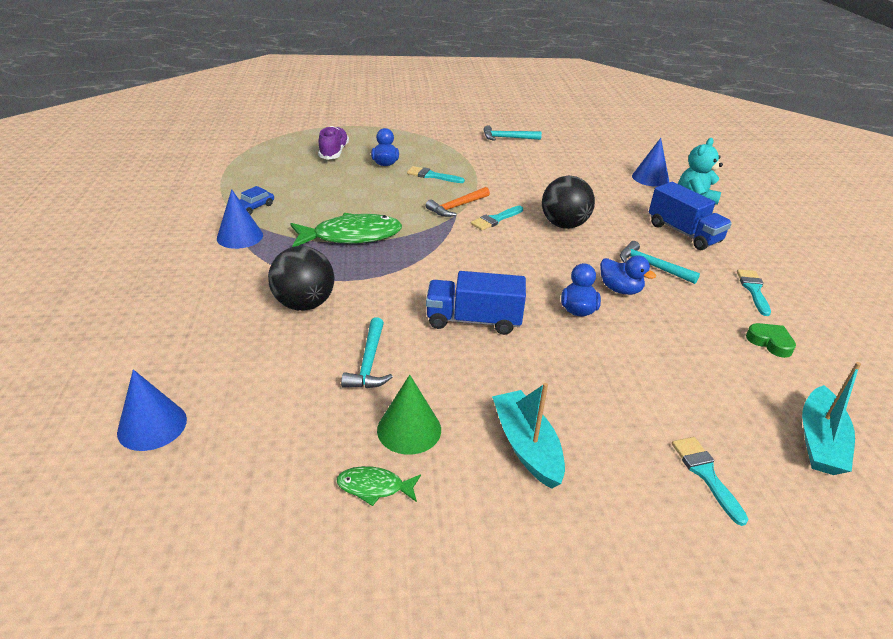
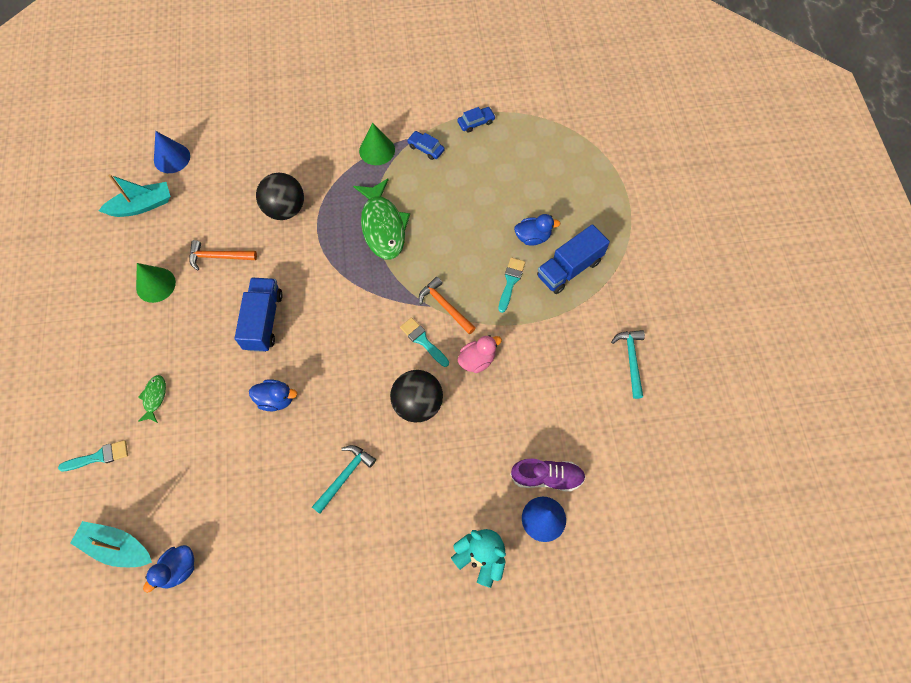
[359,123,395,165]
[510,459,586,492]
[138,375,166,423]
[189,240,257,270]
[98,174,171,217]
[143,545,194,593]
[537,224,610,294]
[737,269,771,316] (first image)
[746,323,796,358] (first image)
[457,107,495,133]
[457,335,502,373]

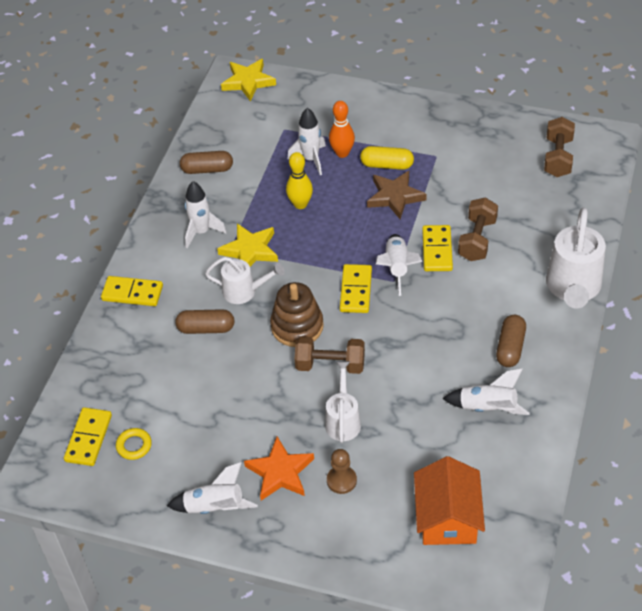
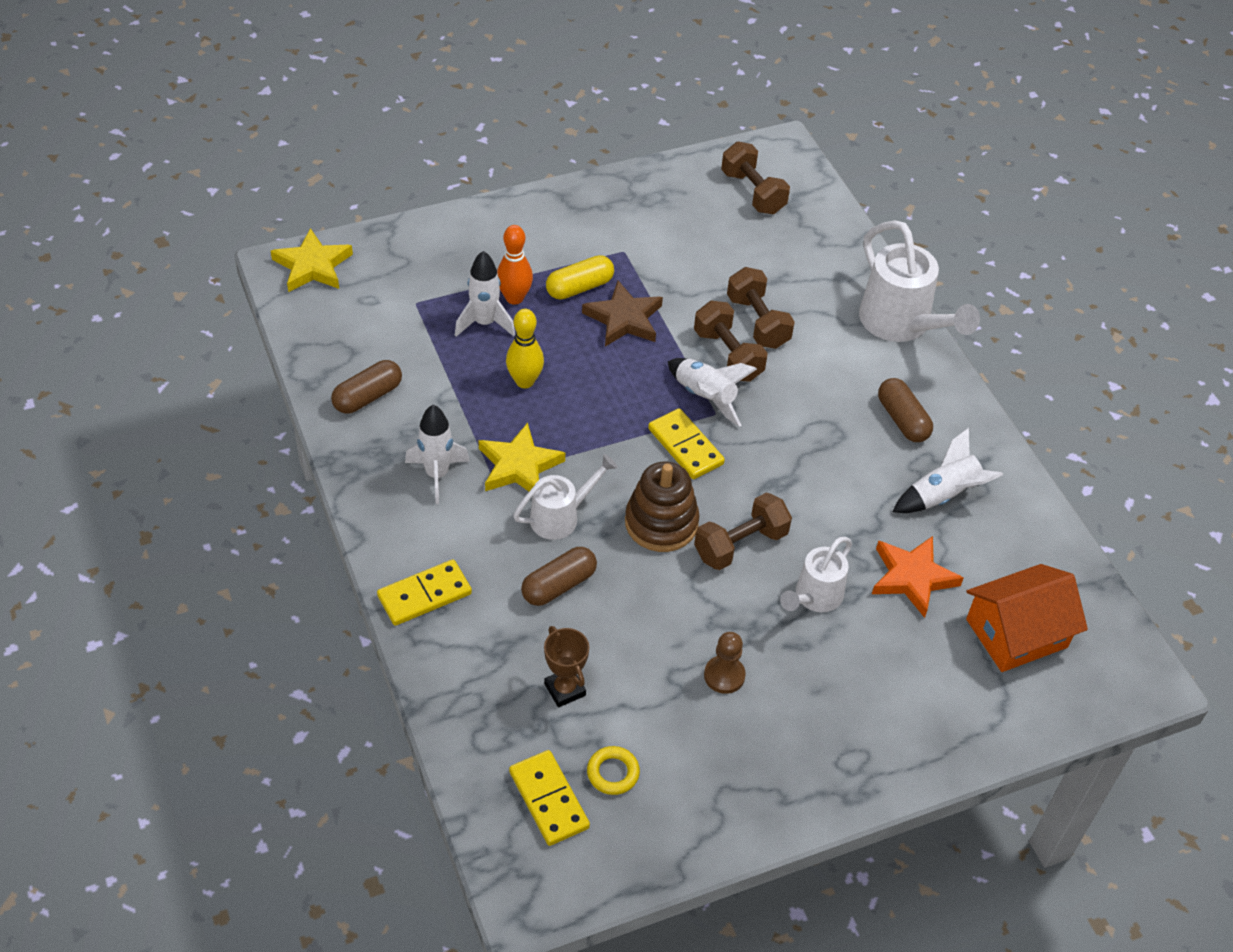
[167,462,258,514] (first image)
[872,536,964,618]
[780,537,852,612]
[704,632,746,694]
[966,564,1088,672]
[694,300,768,382]
[544,626,589,707]

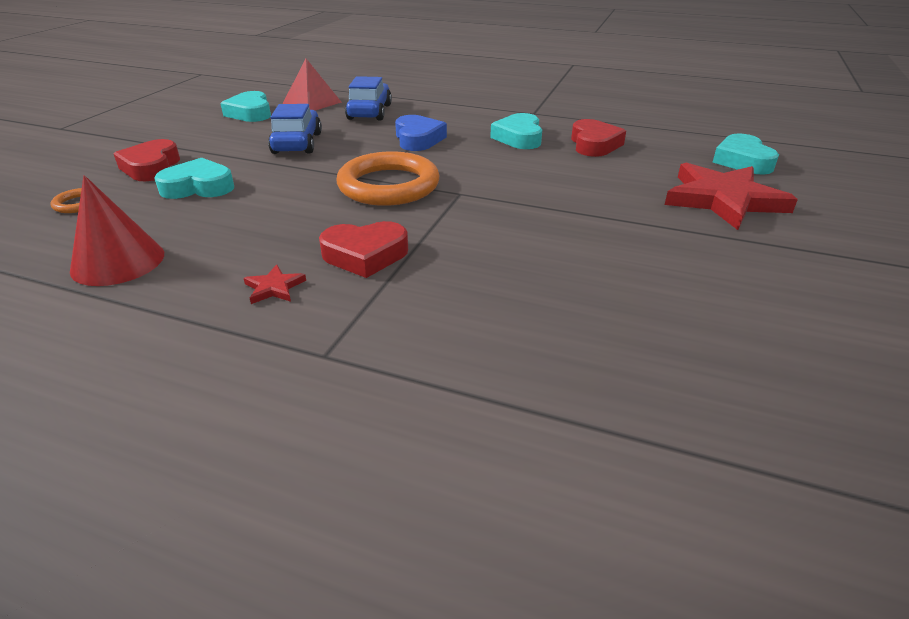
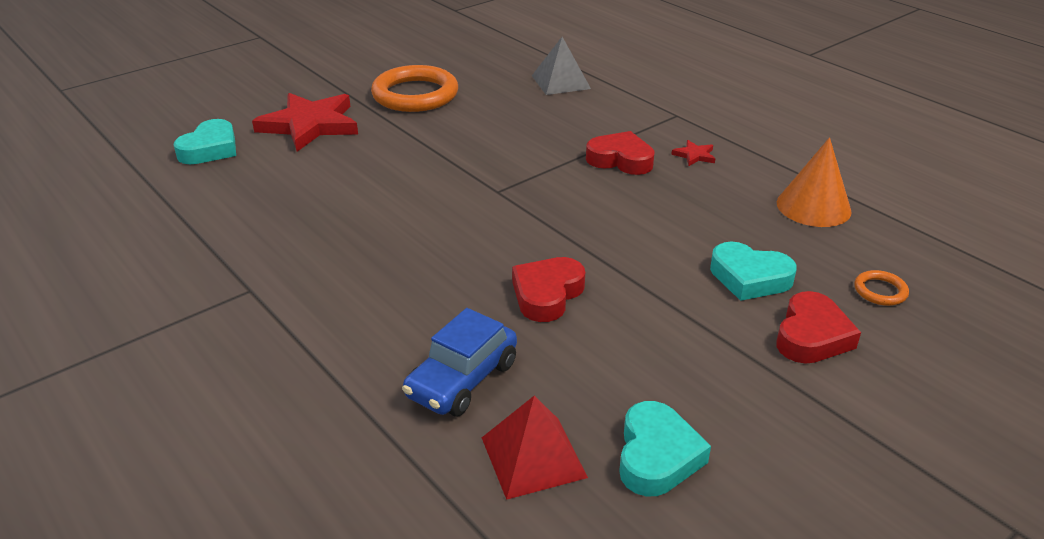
[777,137,852,227]
[268,104,322,154] (first image)
[371,65,458,112]
[395,115,447,151] (first image)
[490,113,542,149] (first image)
[512,257,585,322]
[532,37,591,95]

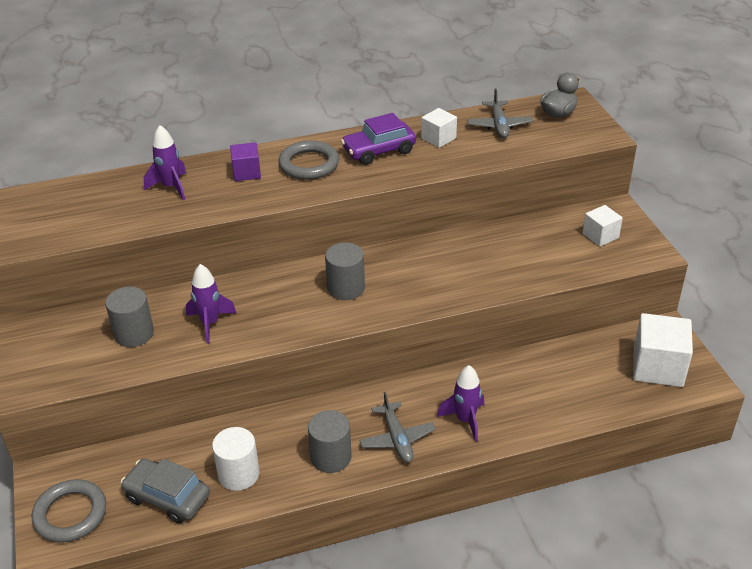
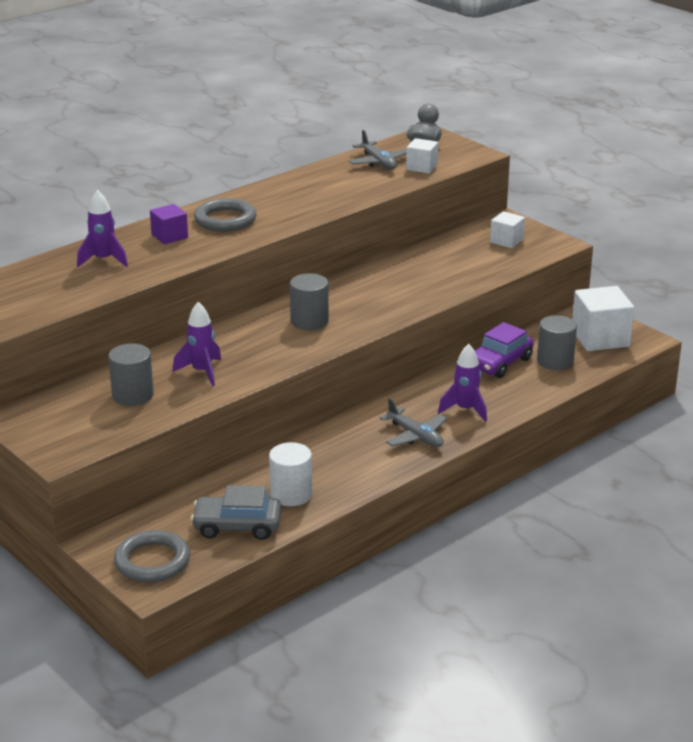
[537,315,577,370]
[475,322,534,378]
[406,138,438,173]

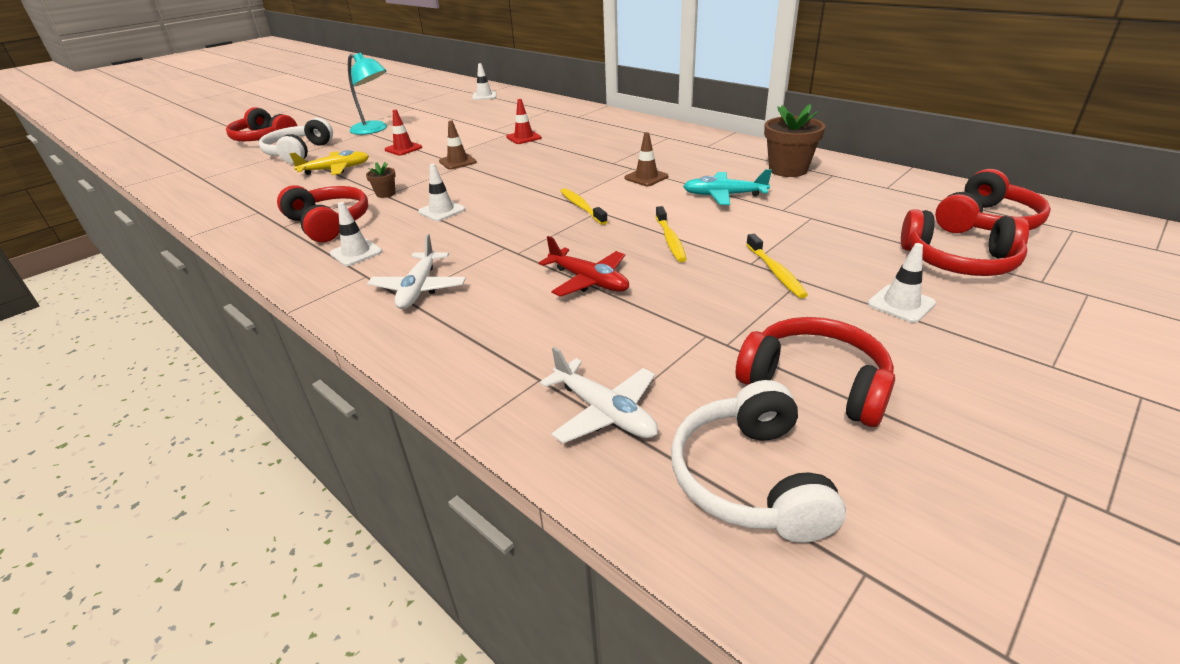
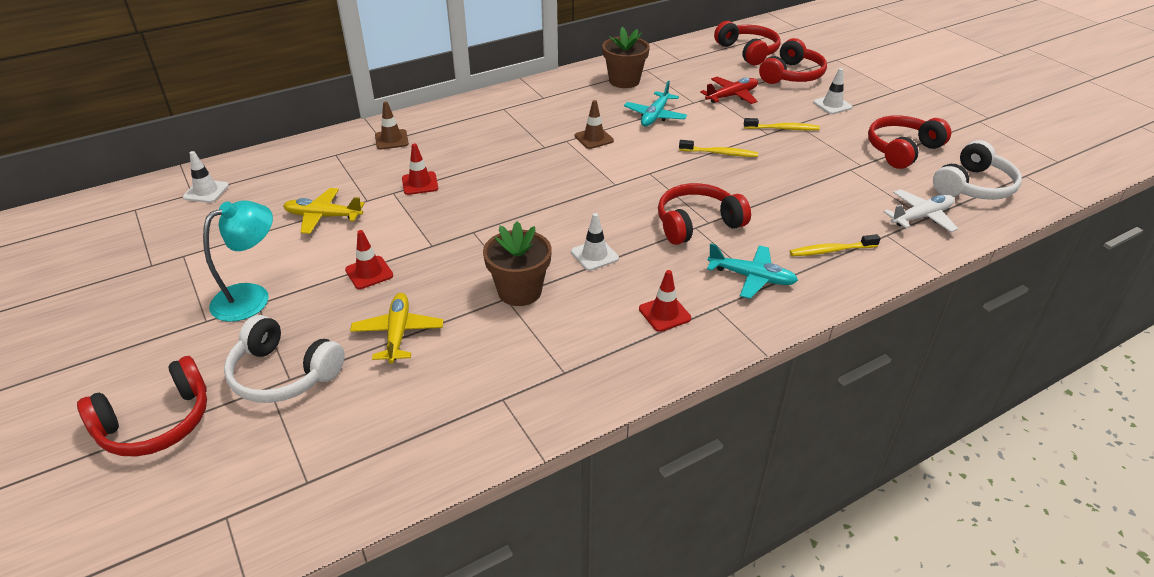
[658,183,751,245]
[639,270,691,332]
[483,221,552,306]
[707,243,798,299]
[375,101,409,150]
[700,77,758,104]
[790,234,881,256]
[933,140,1022,200]
[283,188,365,234]

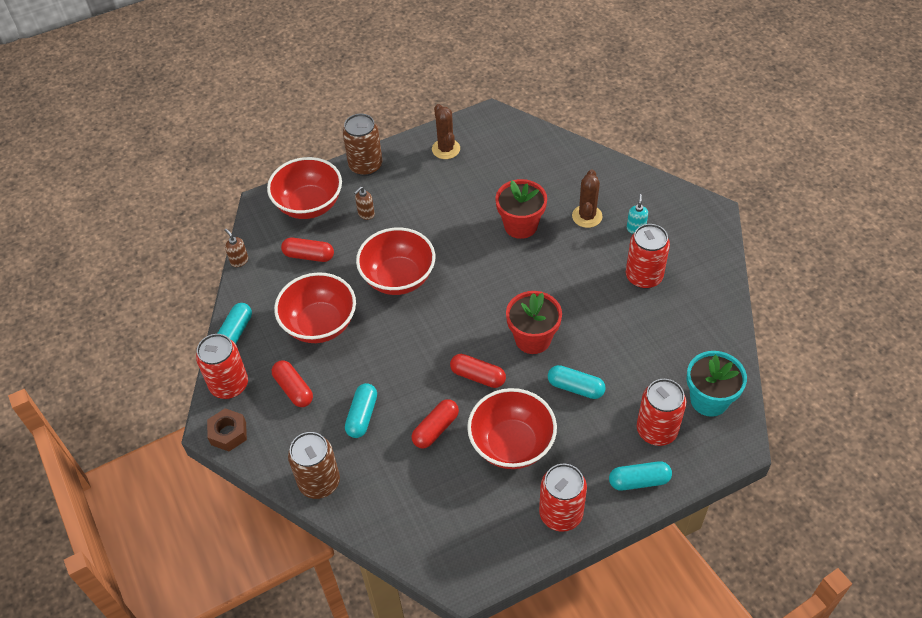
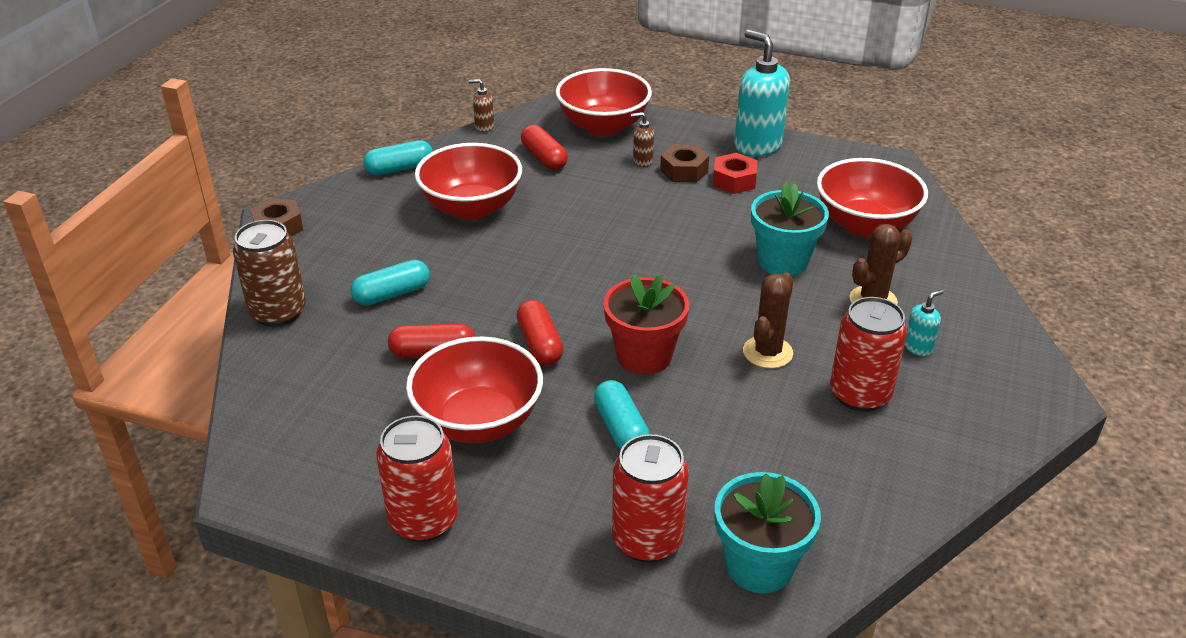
[196,334,248,399] (first image)
[469,79,494,132]
[272,360,313,407] (first image)
[342,114,382,176] (first image)
[817,158,928,237]
[743,273,793,369]
[751,182,829,276]
[609,461,672,490] (first image)
[660,145,709,183]
[713,153,757,194]
[734,30,790,156]

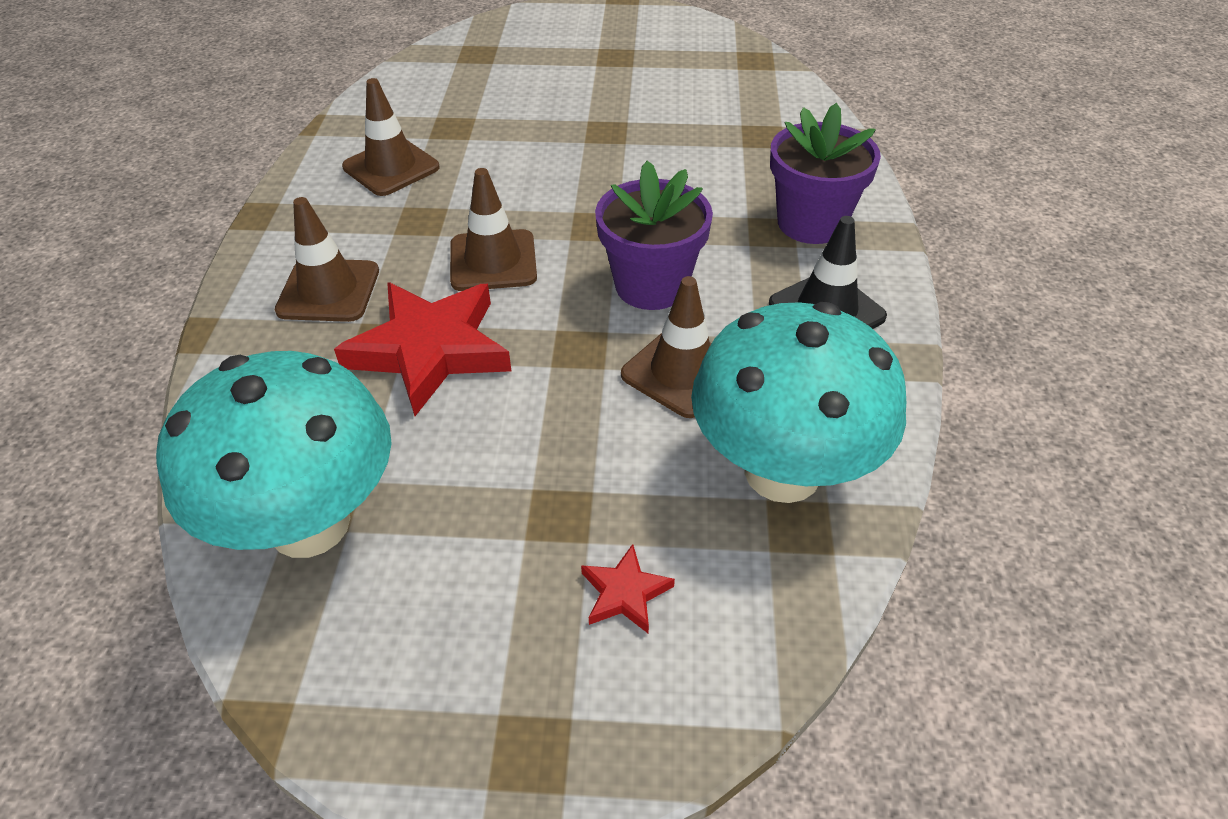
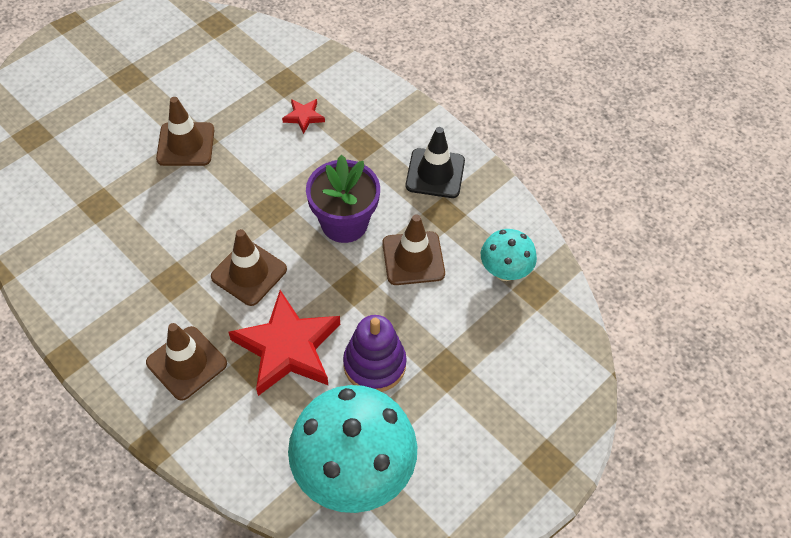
[156,97,214,166]
[282,99,325,134]
[481,229,537,281]
[770,103,881,244] (first image)
[343,315,407,392]

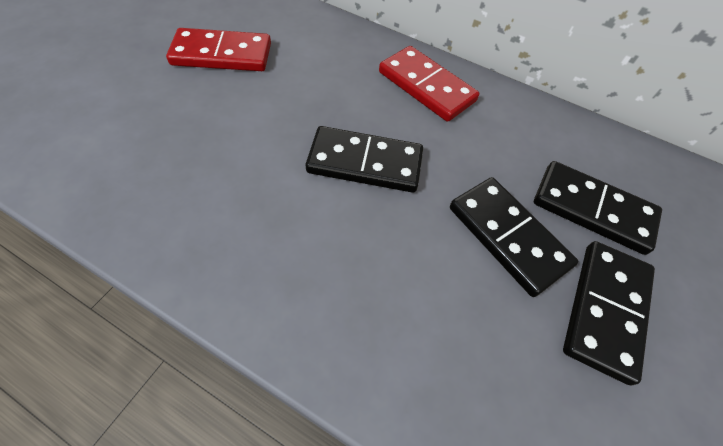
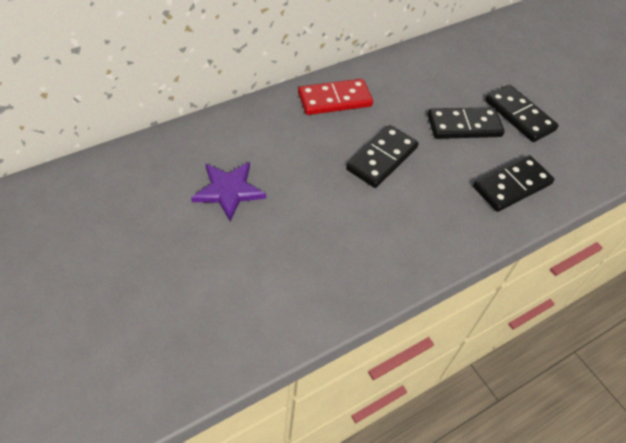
[191,162,266,221]
[473,155,554,212]

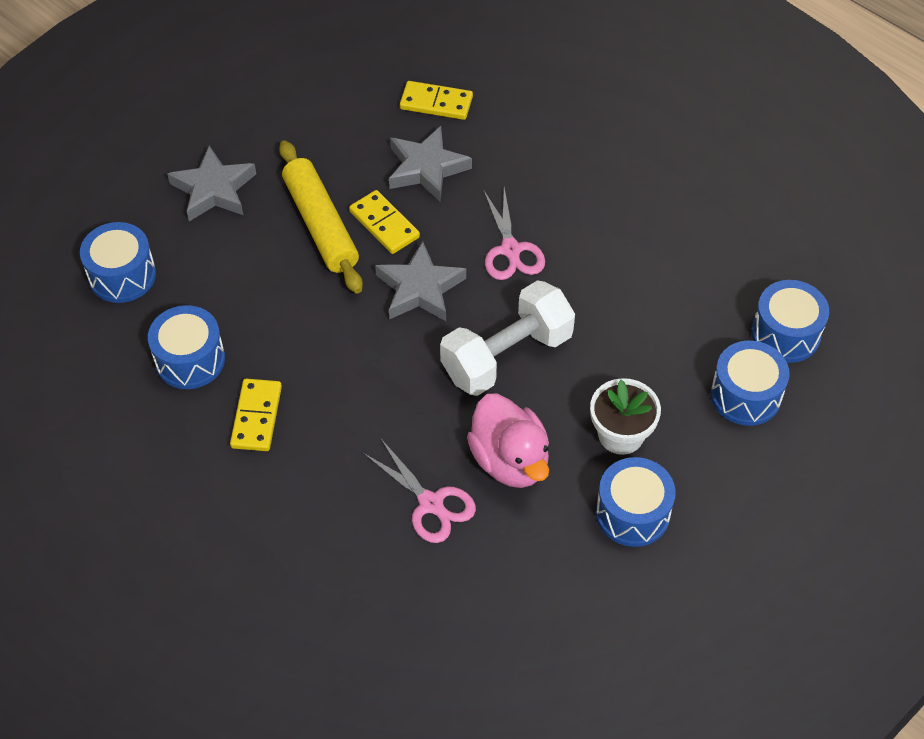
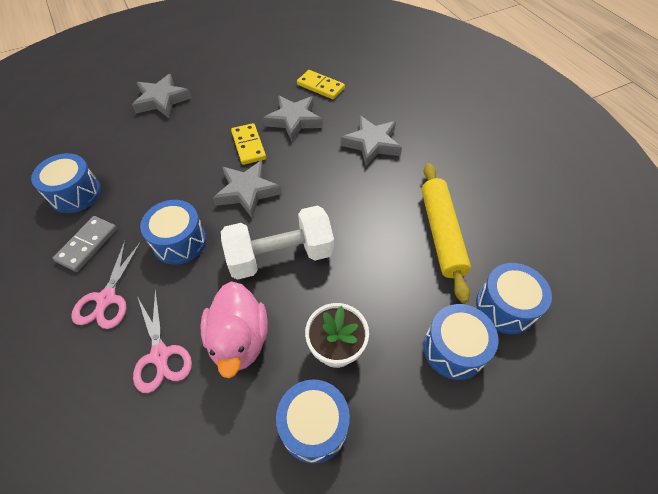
[140,200,206,265]
[53,216,117,272]
[421,163,471,303]
[71,241,141,329]
[341,116,402,166]

